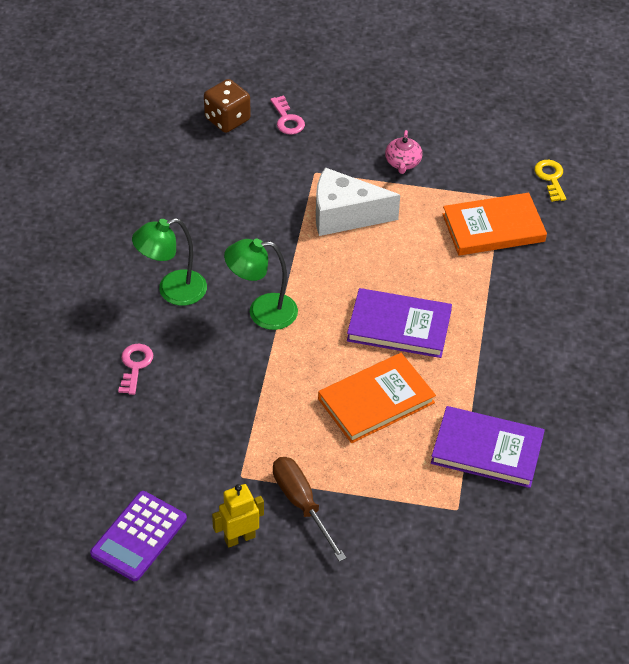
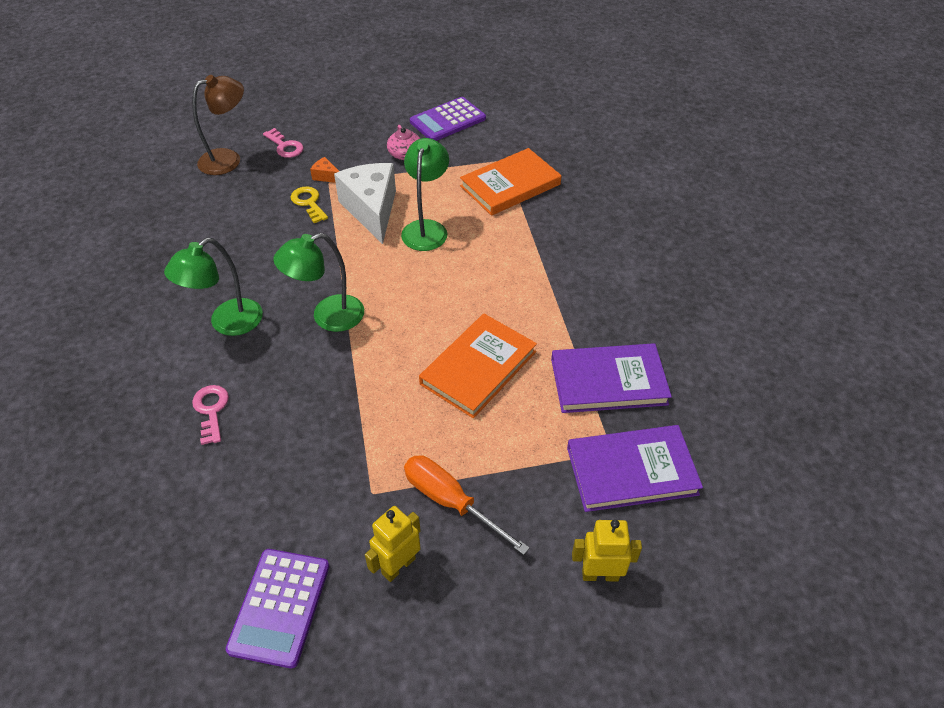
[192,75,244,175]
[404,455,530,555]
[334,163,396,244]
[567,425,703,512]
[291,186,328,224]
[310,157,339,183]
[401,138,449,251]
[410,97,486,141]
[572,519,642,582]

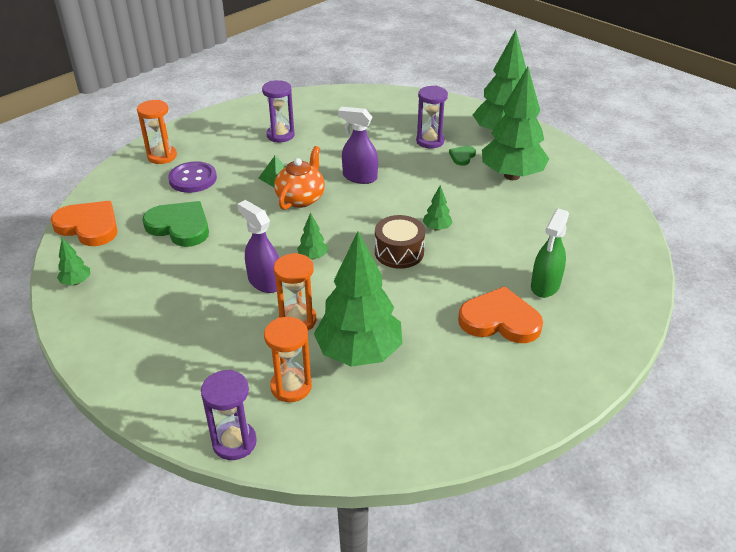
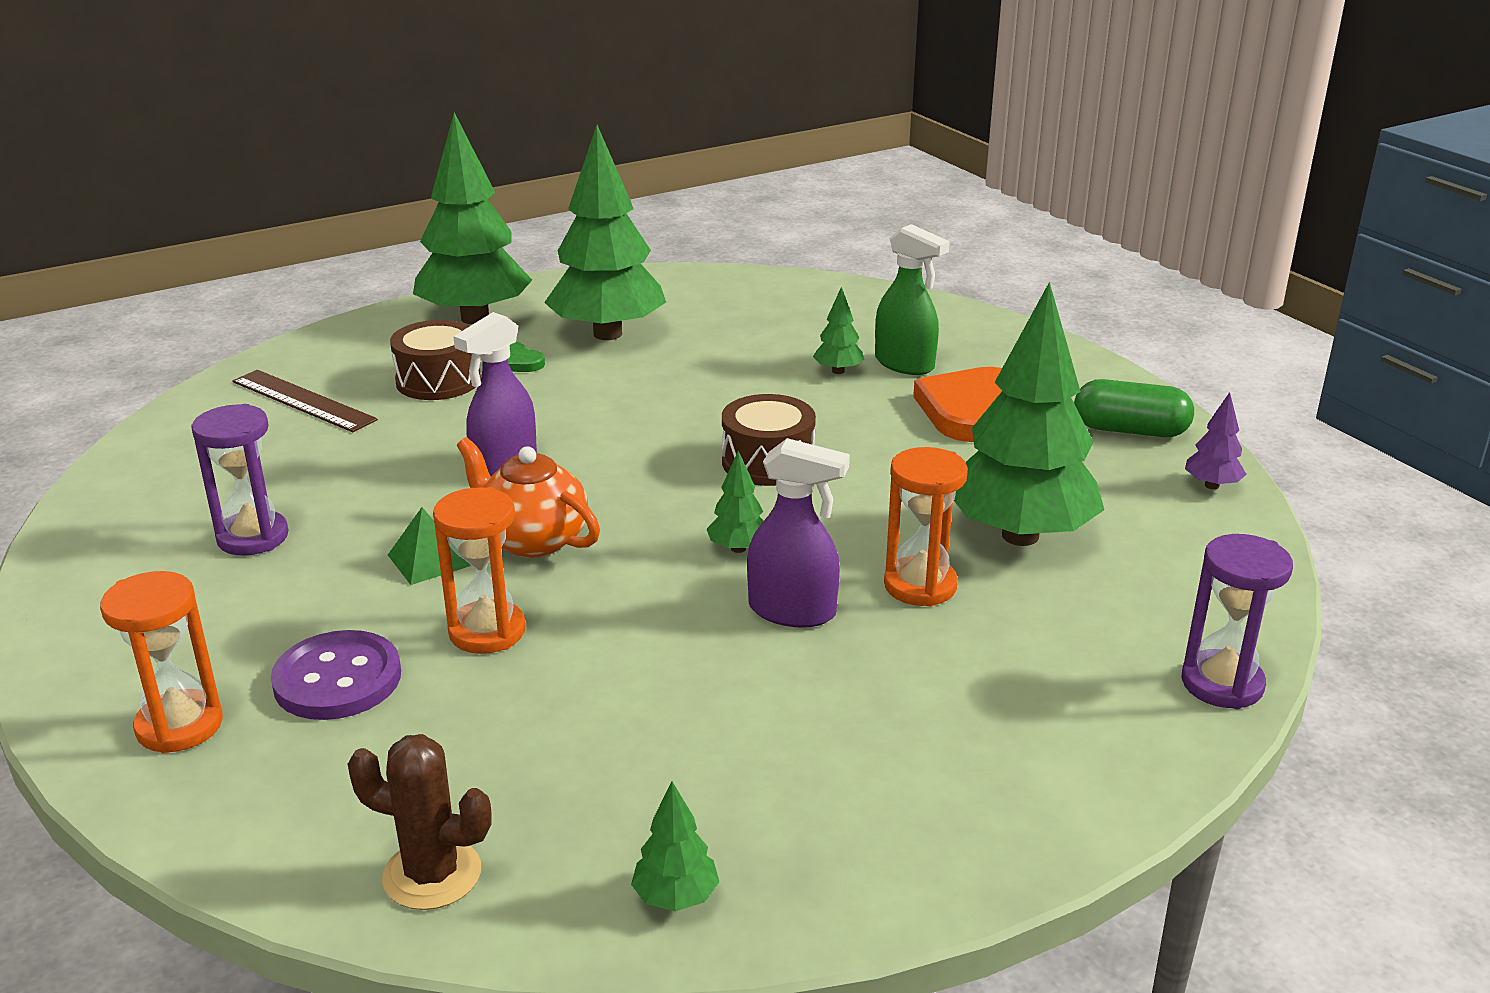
[348,734,492,910]
[142,201,209,247] (first image)
[747,438,850,628]
[433,487,526,654]
[390,320,481,400]
[813,287,864,374]
[233,370,378,432]
[1074,379,1194,437]
[1185,392,1246,489]

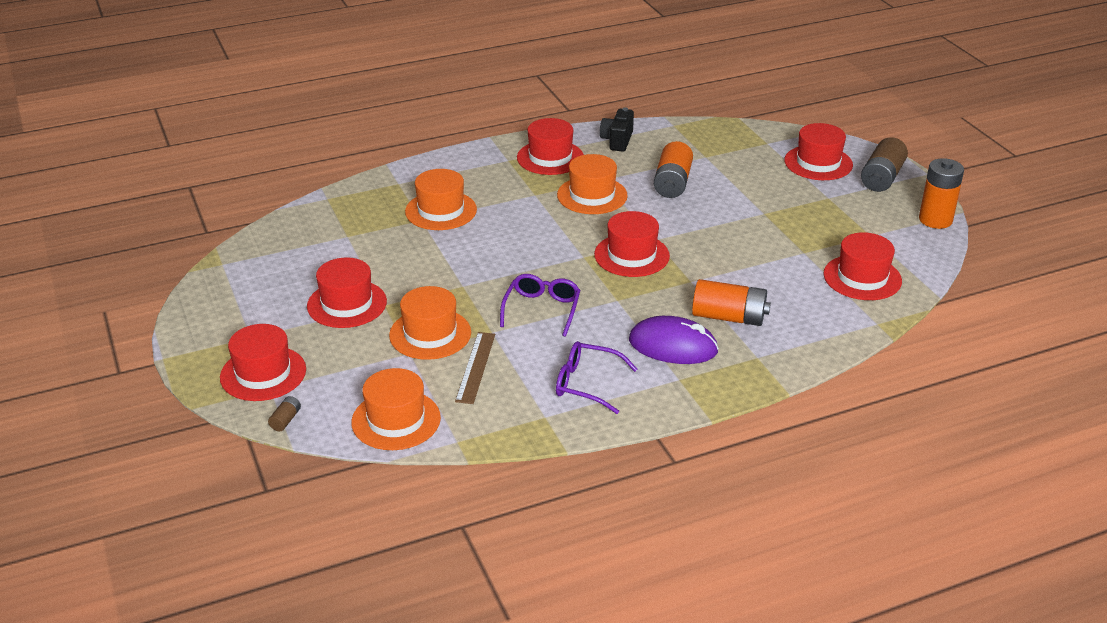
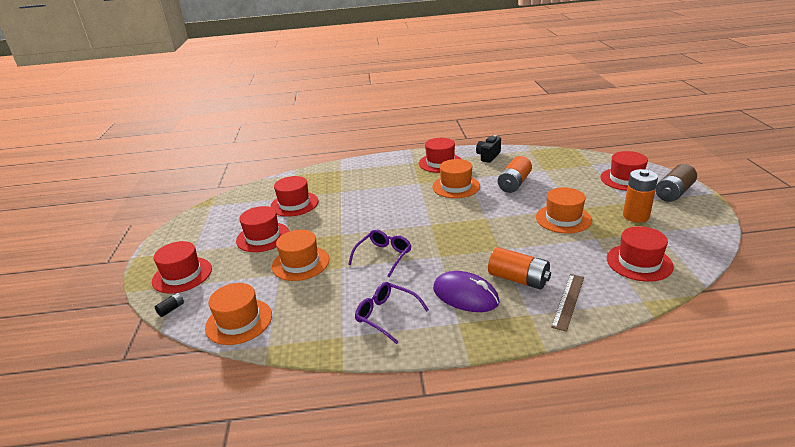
[155,293,184,317]
[536,187,592,234]
[551,274,584,332]
[270,176,319,217]
[623,169,658,223]

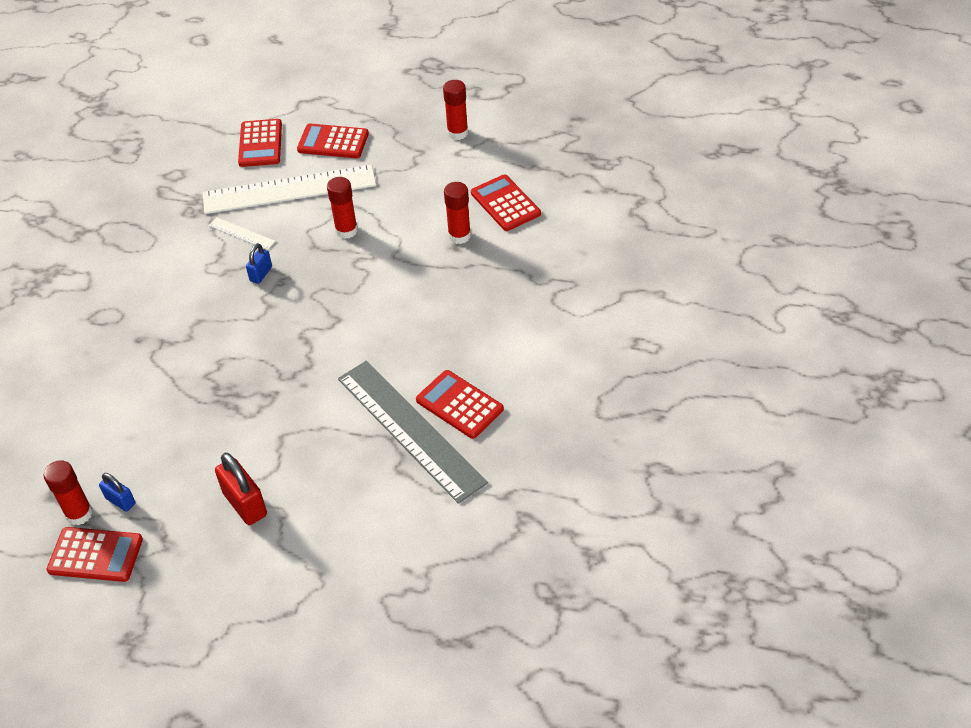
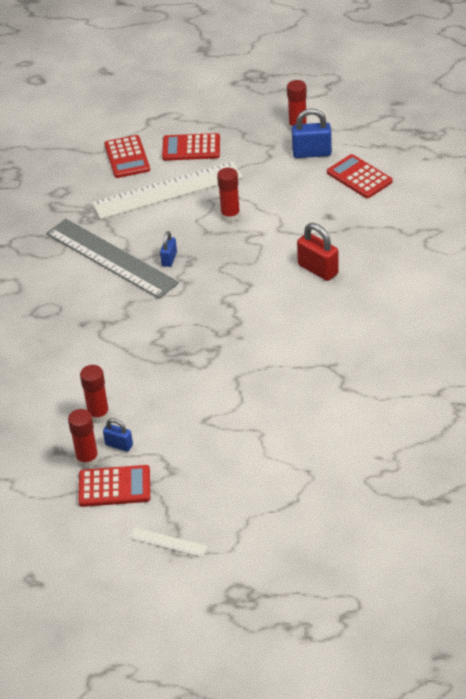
[130,528,208,557]
[297,223,339,281]
[46,219,179,299]
[416,370,504,439] (first image)
[80,365,110,423]
[292,108,332,158]

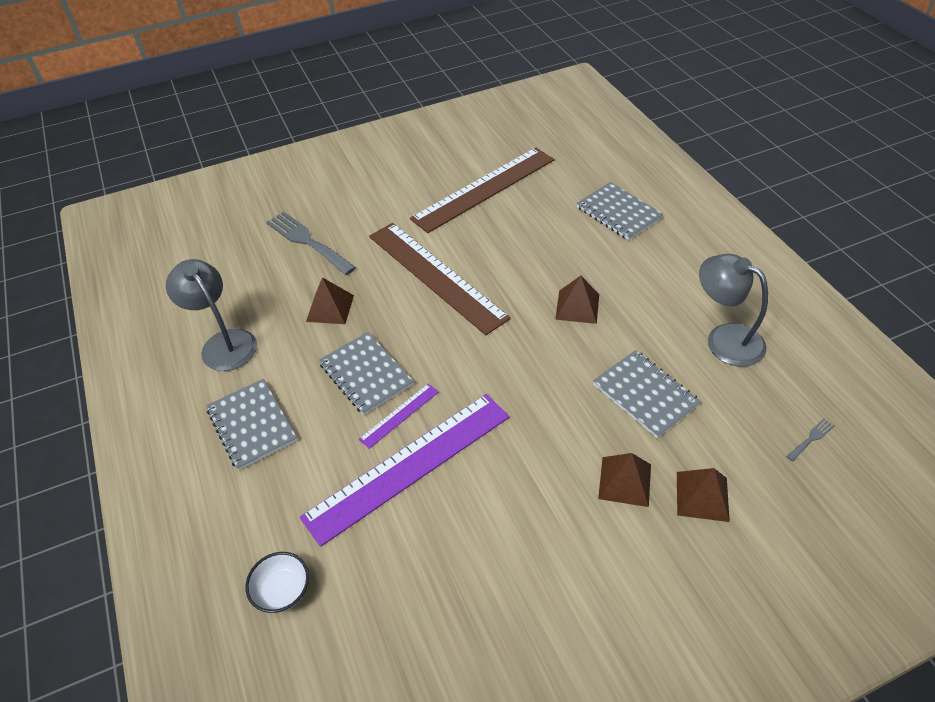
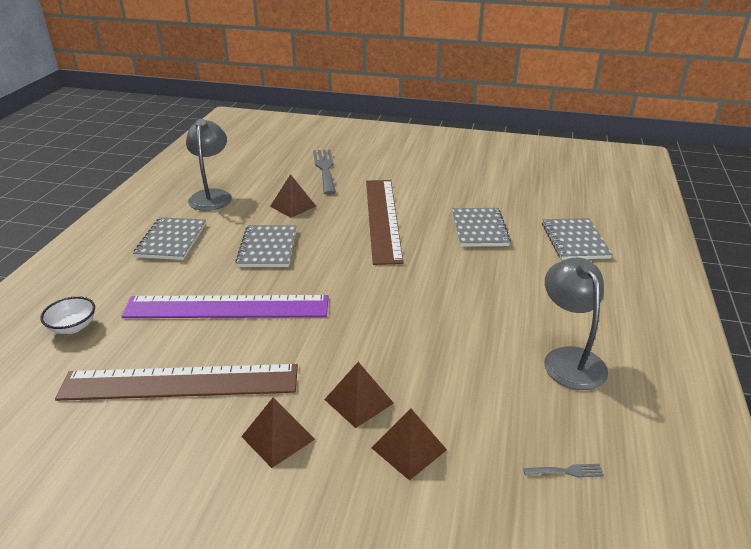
[359,383,439,449] (first image)
[55,364,298,401]
[241,398,315,468]
[452,208,511,247]

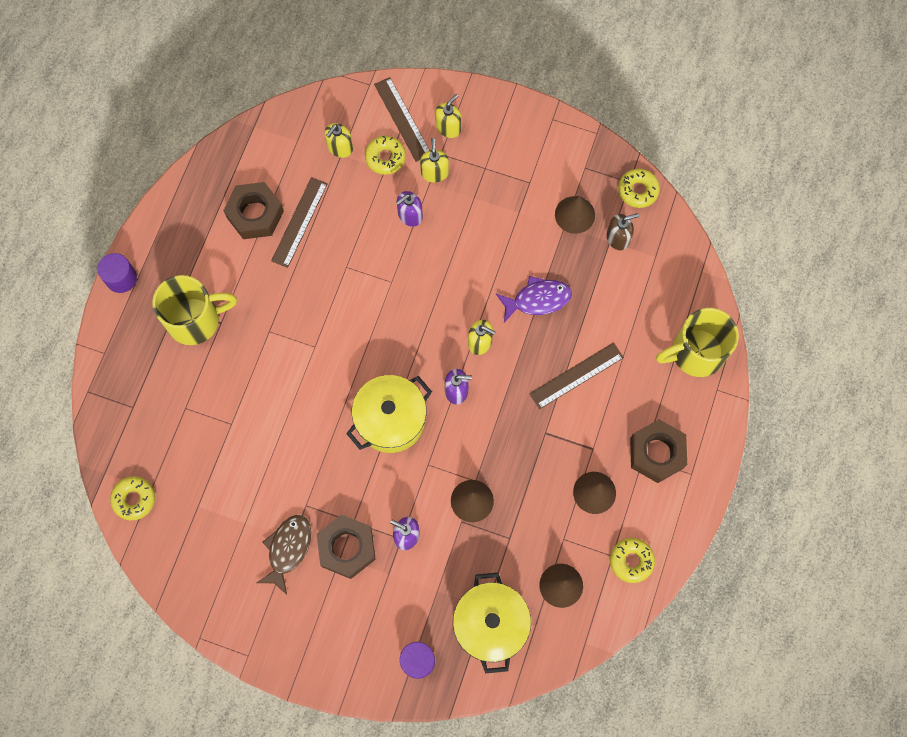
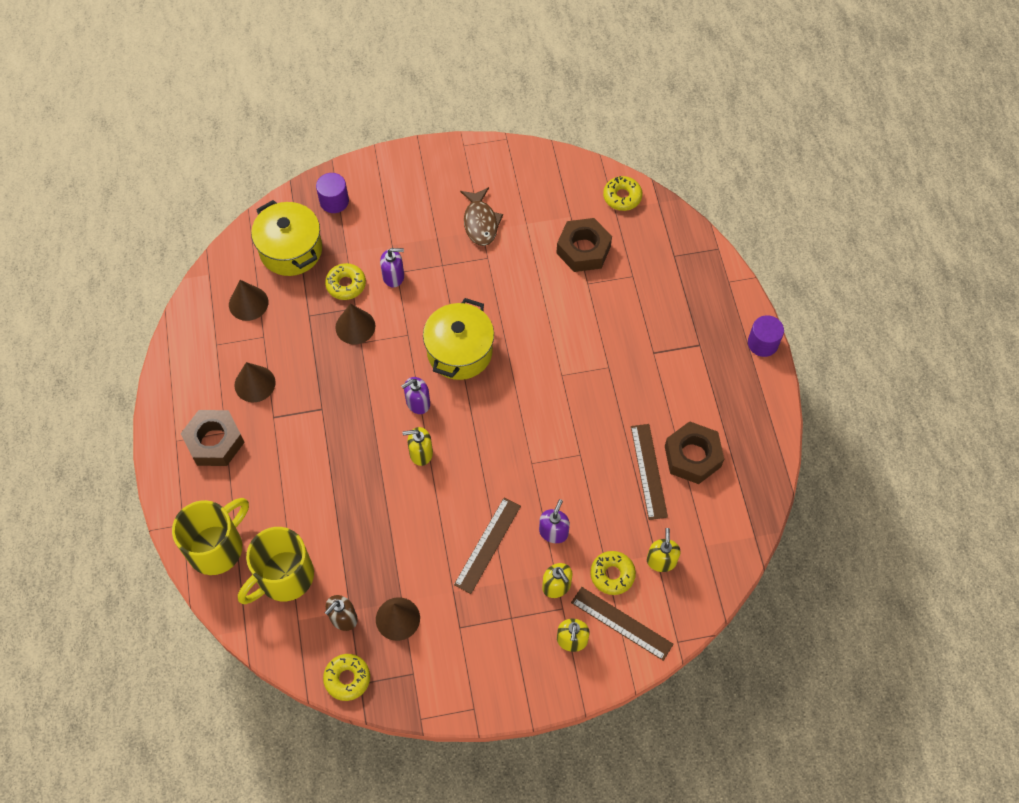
[238,527,314,604]
[556,218,612,272]
[496,276,572,322] (first image)
[454,498,521,594]
[325,263,366,300]

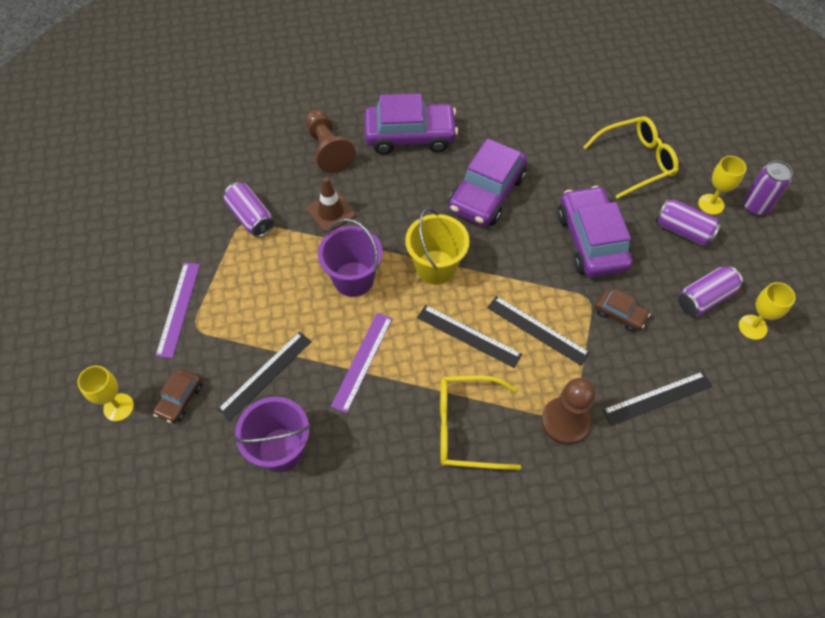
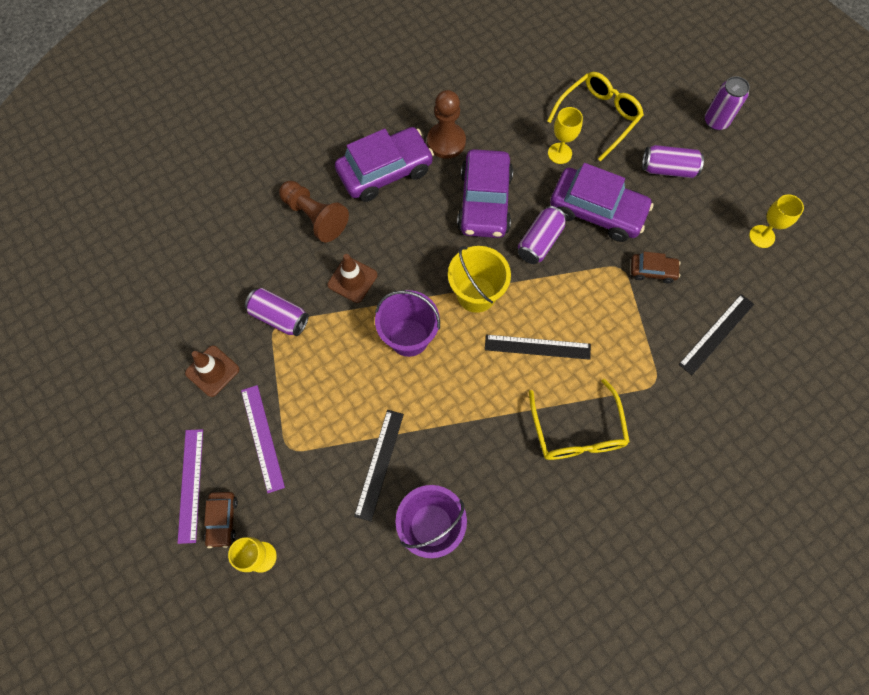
[204,492,238,548]
[178,429,203,544]
[529,379,630,460]
[487,296,590,366] (first image)
[427,90,466,159]
[550,163,654,242]
[518,206,567,264]
[548,107,583,164]
[185,345,239,397]

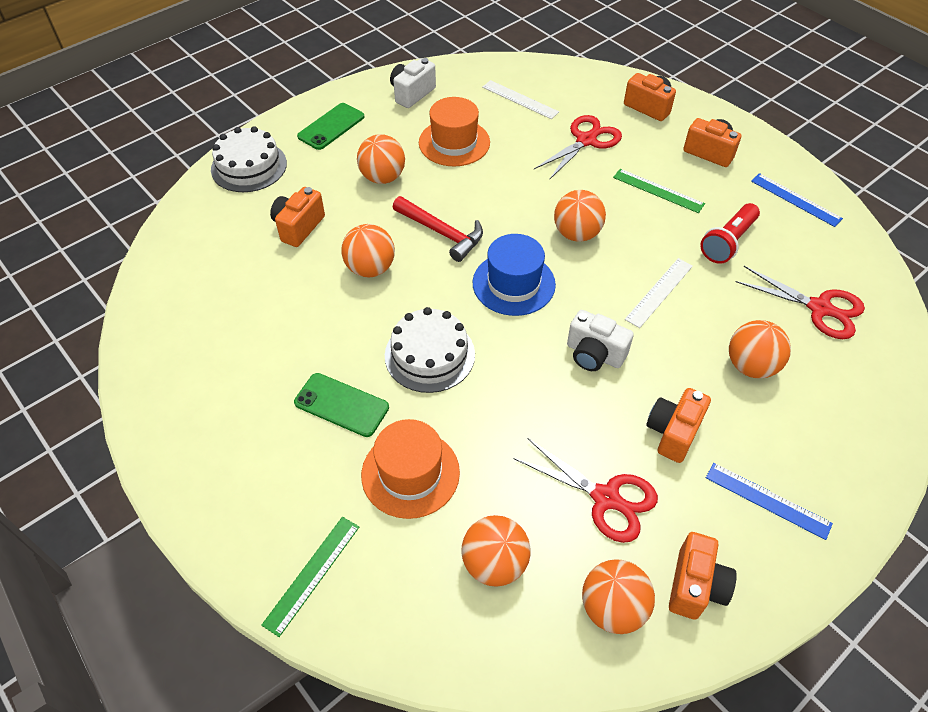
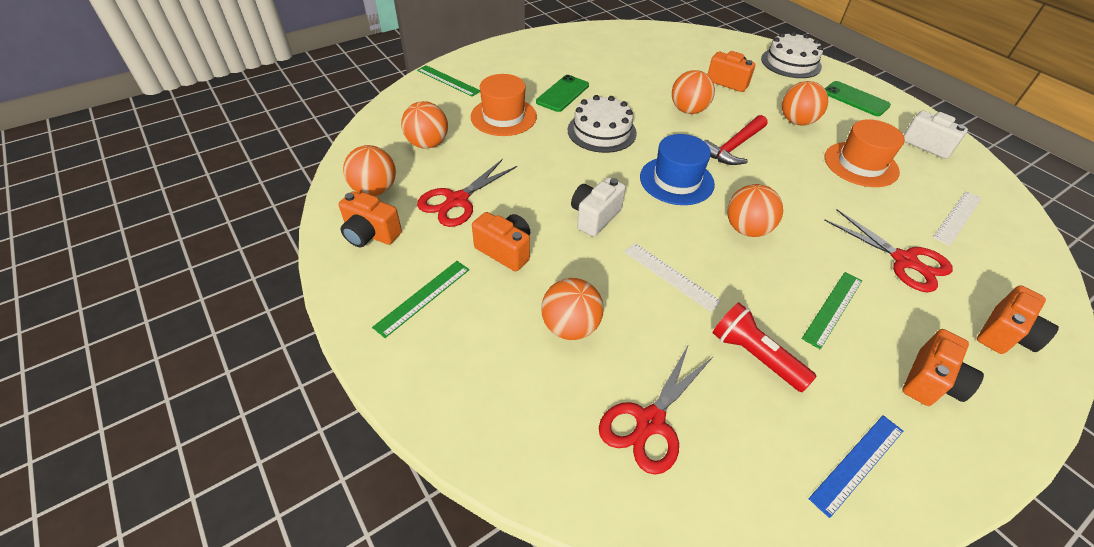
[372,261,470,338]

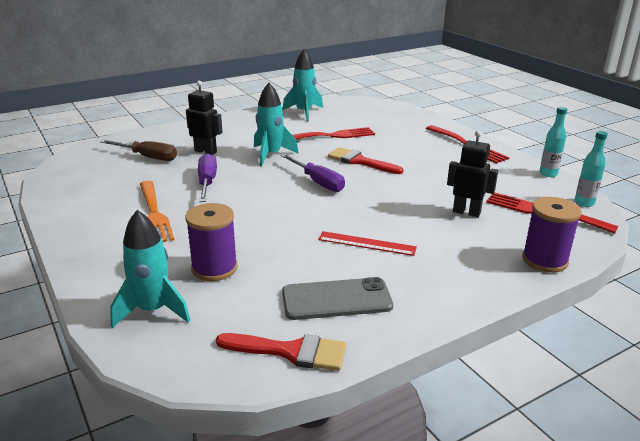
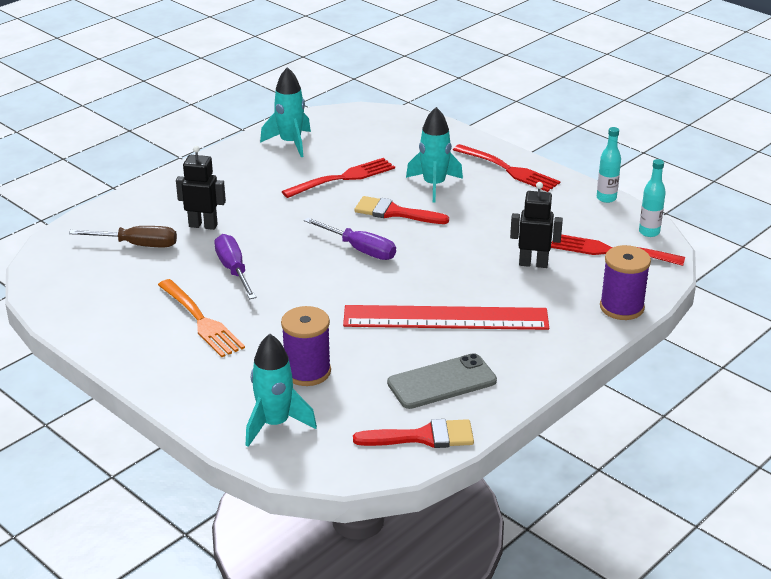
[406,107,463,203]
[343,305,549,330]

